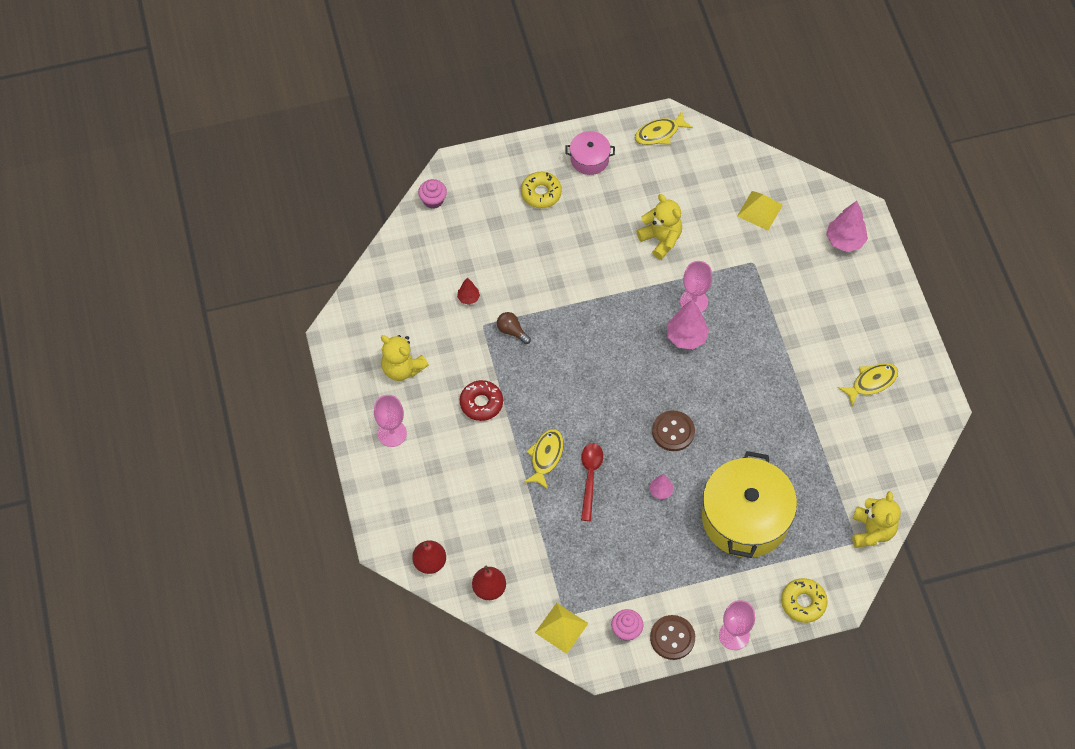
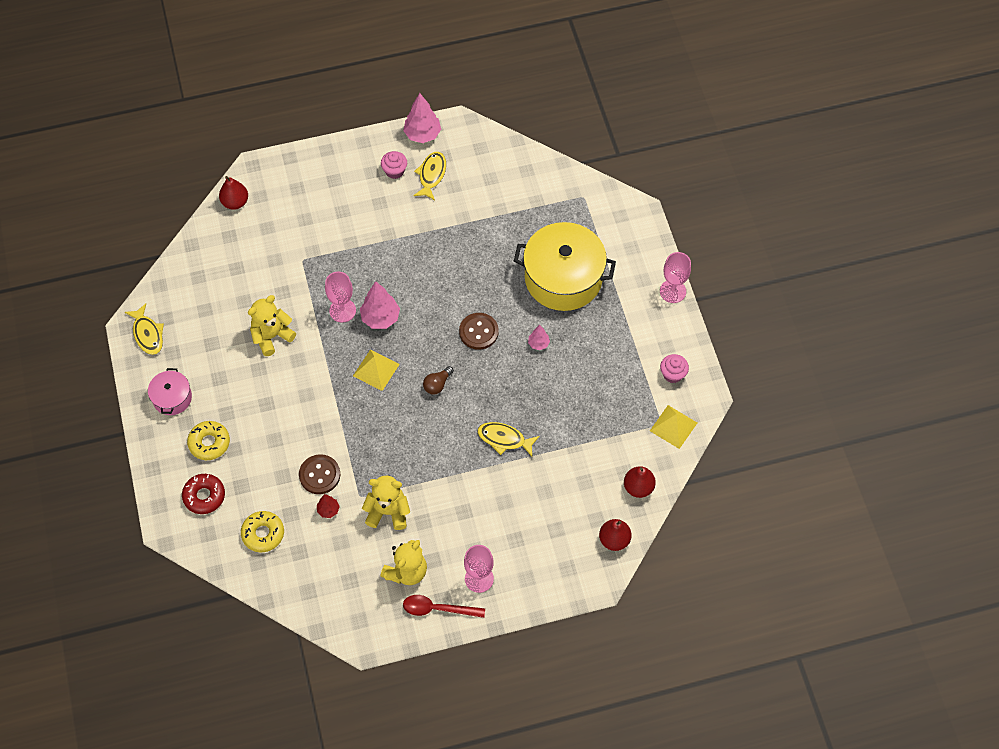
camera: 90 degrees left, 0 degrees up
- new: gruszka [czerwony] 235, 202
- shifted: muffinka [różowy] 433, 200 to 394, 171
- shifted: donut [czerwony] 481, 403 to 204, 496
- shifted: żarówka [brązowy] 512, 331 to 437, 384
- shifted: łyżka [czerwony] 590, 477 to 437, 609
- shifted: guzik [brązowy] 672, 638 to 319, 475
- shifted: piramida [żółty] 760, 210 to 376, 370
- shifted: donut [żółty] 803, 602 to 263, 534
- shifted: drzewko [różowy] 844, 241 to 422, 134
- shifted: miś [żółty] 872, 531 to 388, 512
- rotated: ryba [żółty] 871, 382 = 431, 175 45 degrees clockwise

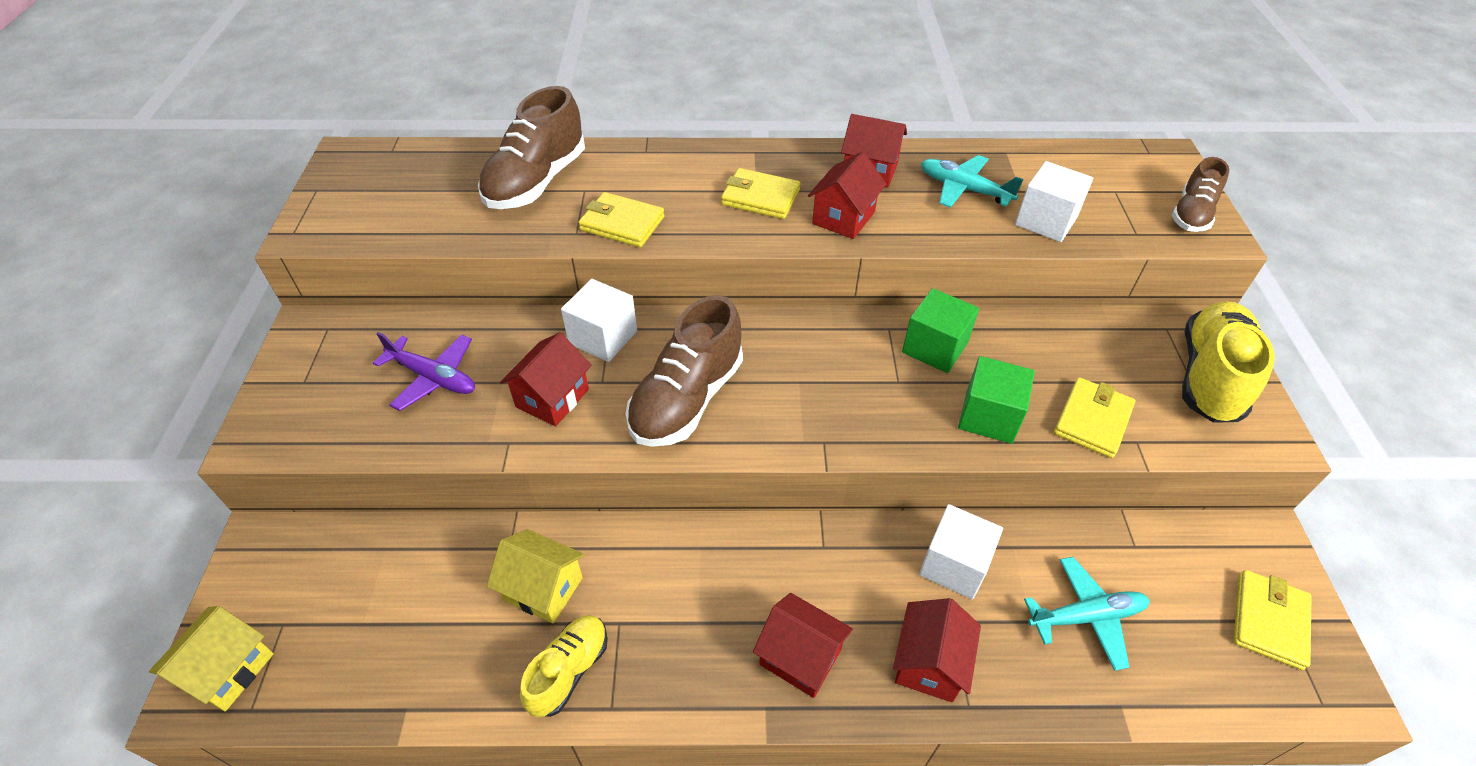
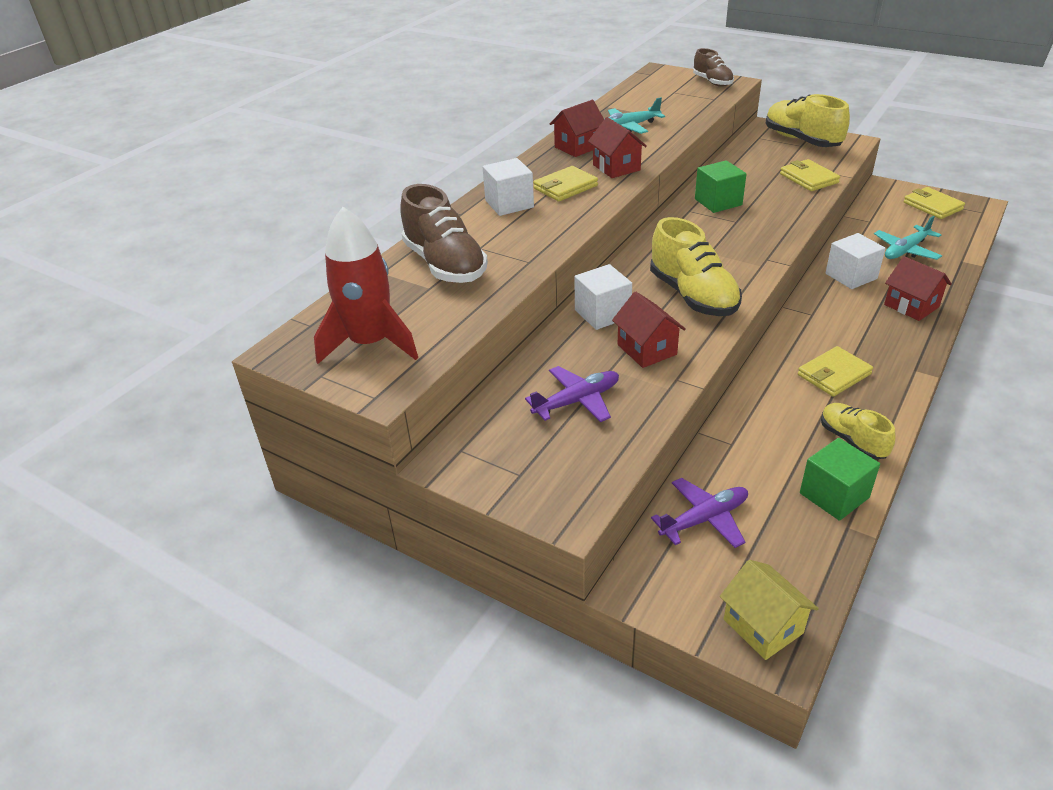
camera: 55 degrees left, 10 degrees down
- gone: domek [żółty] 543, 588
- gone: domek [czerwony] 800, 657
- new: rakieta [czerwony] 370, 343
- new: samolot [fioletowy] 704, 519
- shifted: portfel [żółty] 622, 223 to 834, 374
- shifted: sześcian [zielony] 989, 416 to 834, 495
- shifted: sześcian [biały] 1046, 221 to 509, 204
- repainted: but [brązowy] 687, 399 to but [żółty] 693, 296
- rotated: samolot [turkusowy] 1086, 617 = 905, 250 150 degrees counterclockwise

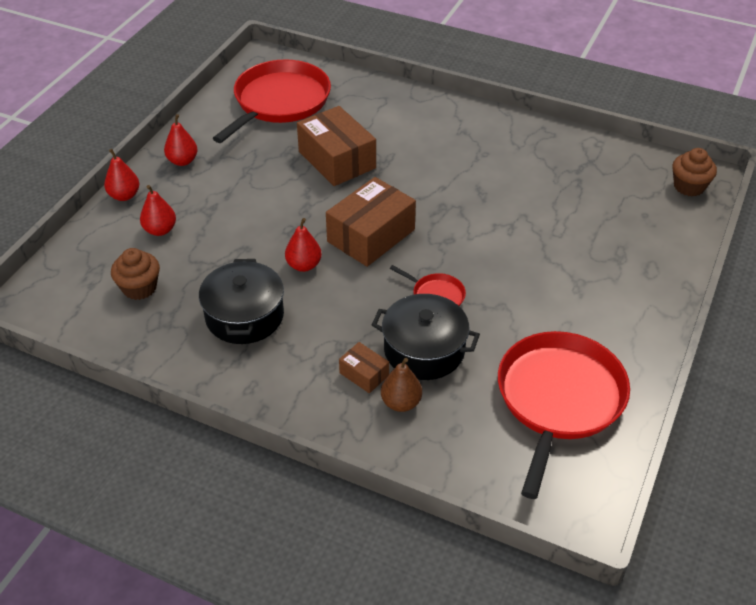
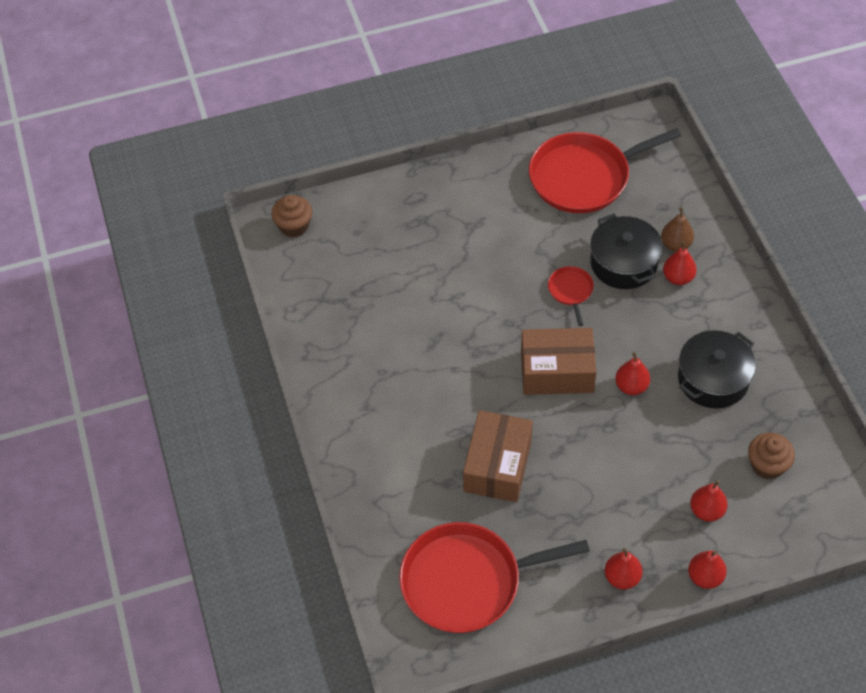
camera: 130 degrees left, 10 degrees up
- swapped: pudełko [brązowy] 364, 374 to gruszka [czerwony] 678, 278

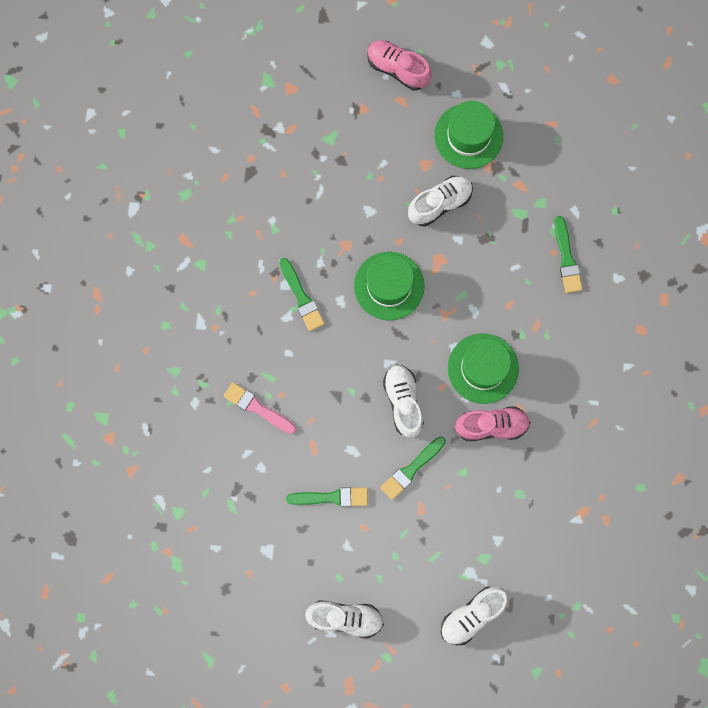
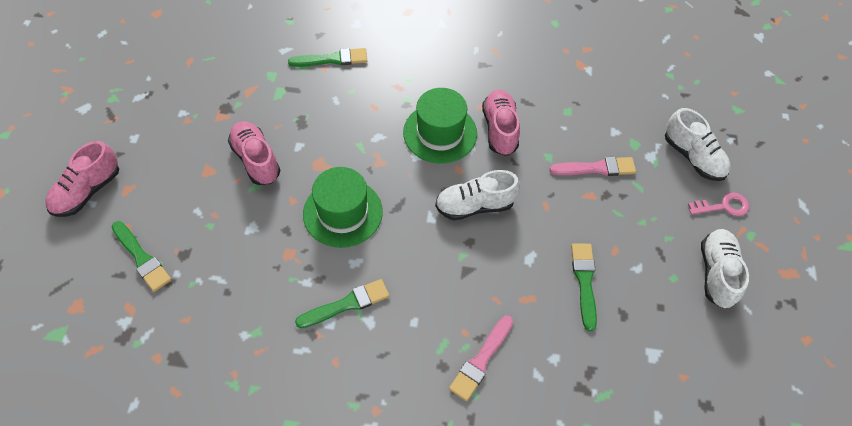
camera: 90 degrees left, 20 degrees down
- gone: kapelusz [zielony] 468, 136
- new: pędzel [różowy] 596, 168
- new: klucz [różowy] 723, 206
- shifted: pędzel [zielony] 411, 469 to 142, 258
- repainted: but [biały] 440, 204 to but [różowy] 256, 160

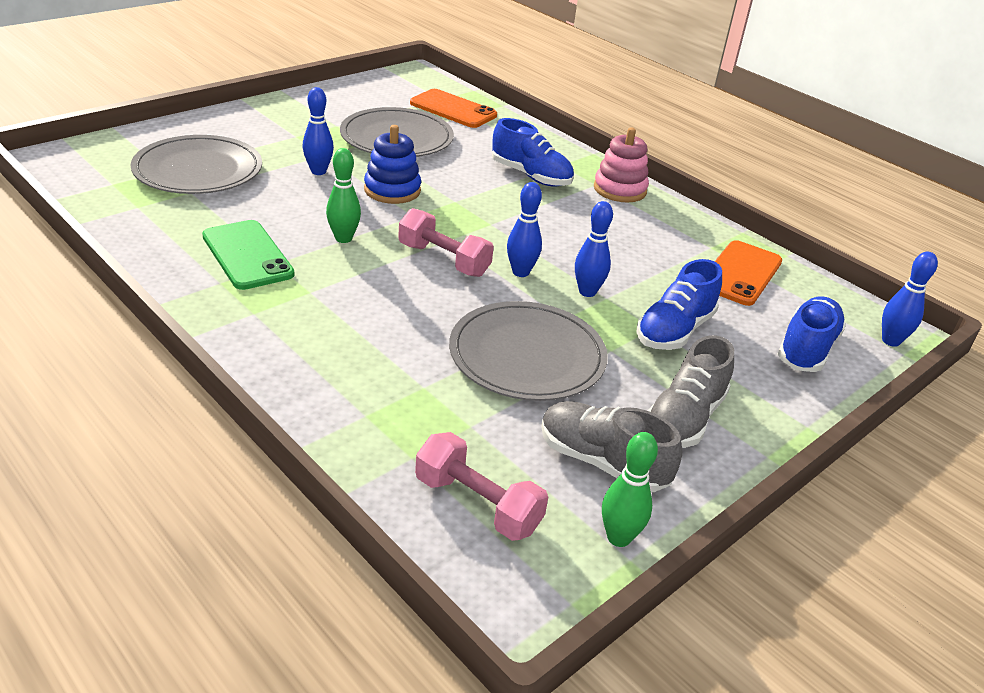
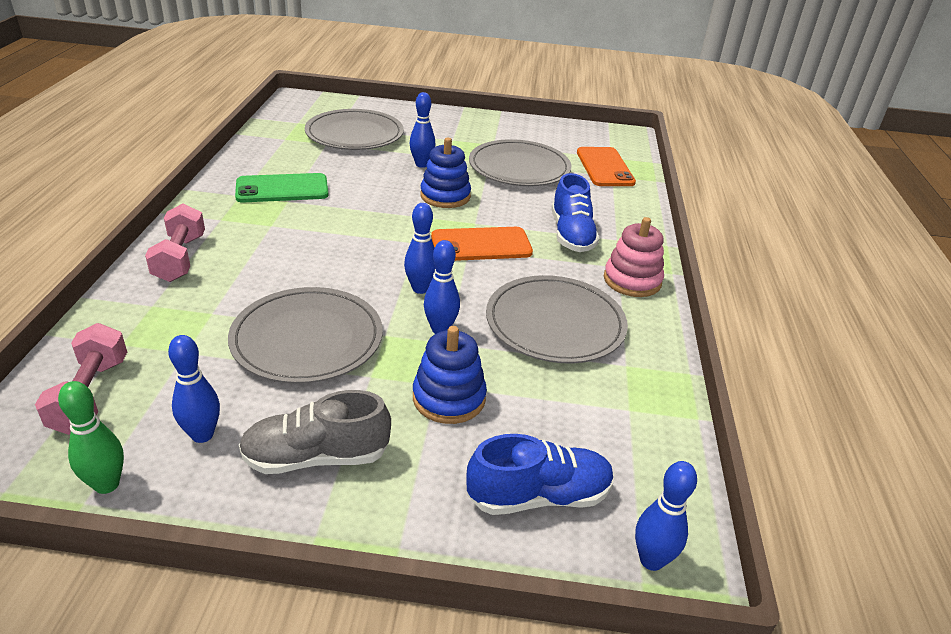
camera: 50 degrees right, 0 degrees up
- gone: kręgiel [zielony] 343, 238
- new: talerz [szary] 555, 323
- shifted: hantel [różowy] 443, 260 to 180, 258
- shifted: telefon [pomarańczowy] 740, 273 to 481, 245
- swapped: but [szary] 602, 462 to kręgiel [niebieski] 202, 435
- swapped: but [niebieski] 674, 330 to zabawka nakładanka [niebieski] 449, 398
- rotated: telefon [zielony] 247, 255 = 282, 189 60 degrees clockwise

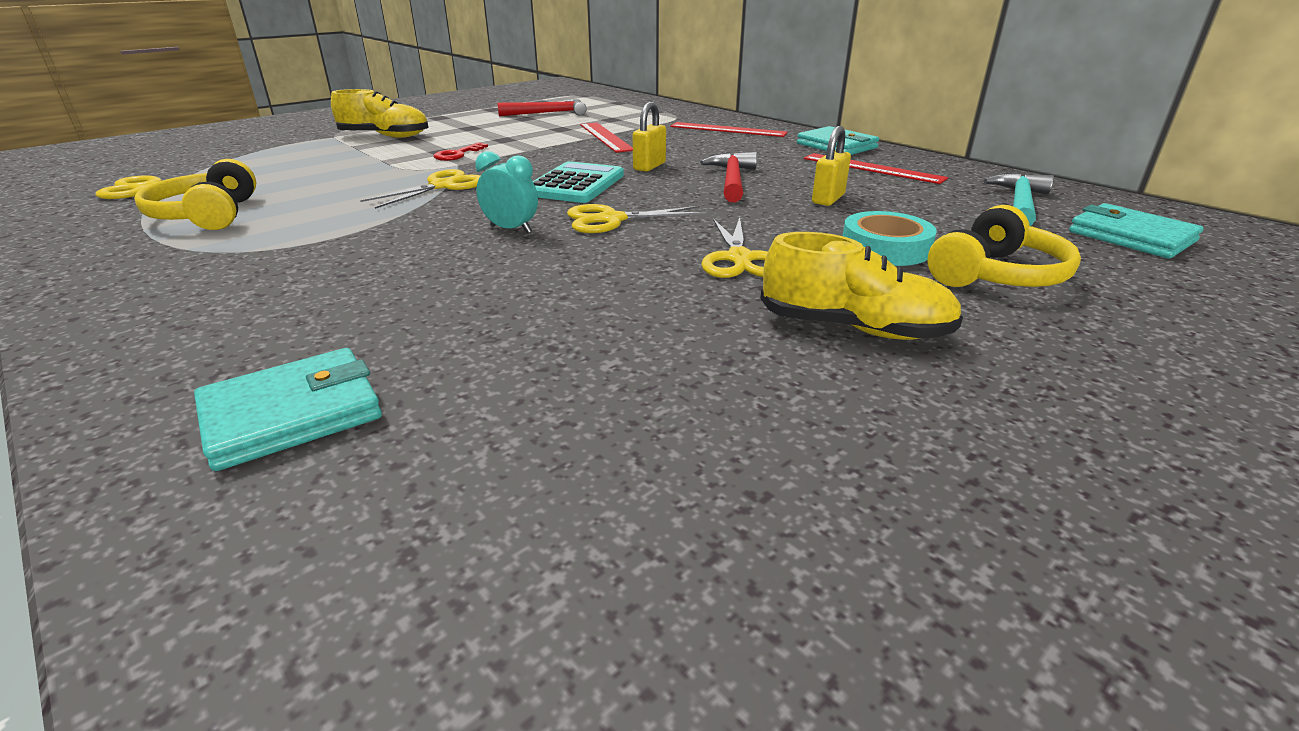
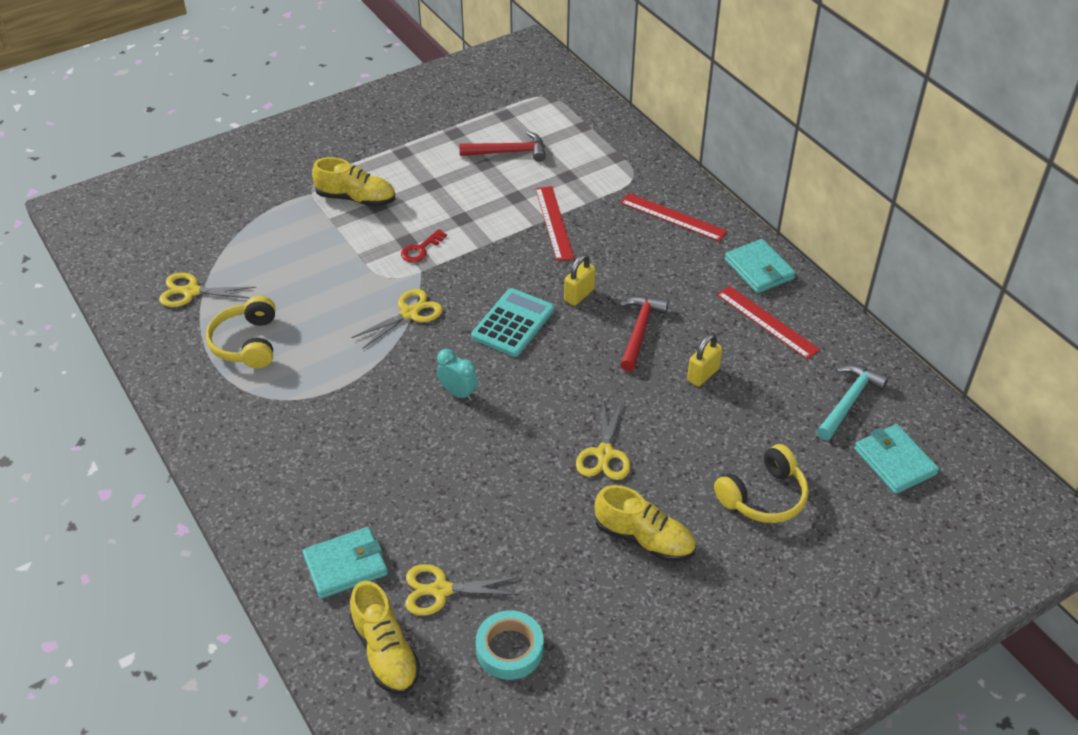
camera: 10 degrees right, 15 degrees up
- new: but [żółty] 385, 652
- shifted: nożyczki [żółty] 612, 220 to 441, 590
- shifted: taśma klejąca [turkusowy] 885, 248 to 509, 649

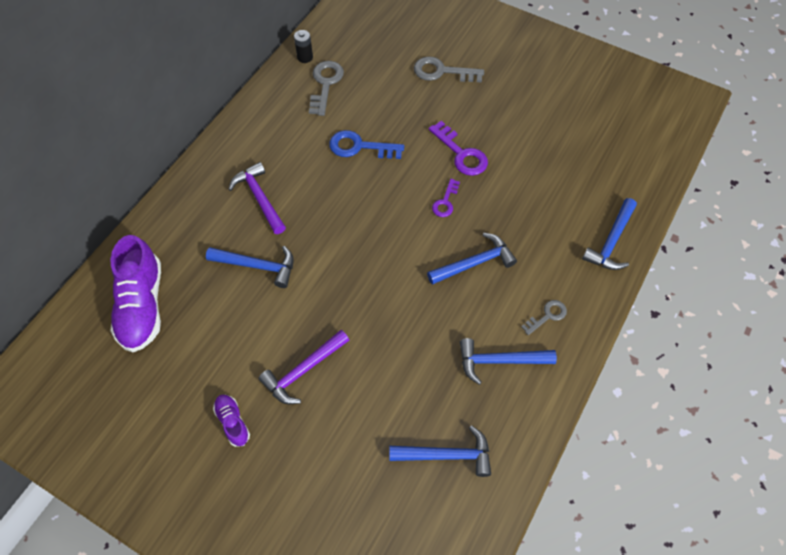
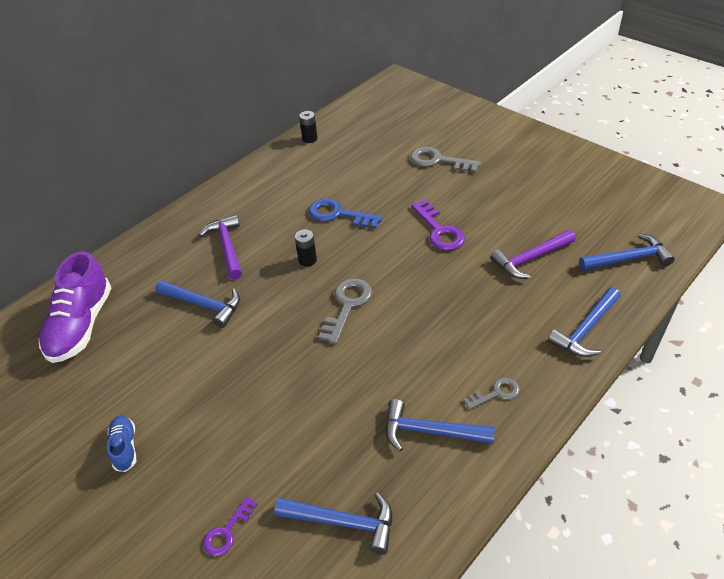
camera: 15 degrees right, 15 degrees down
- new: bateria [czarny] 307, 260
- shifted: młotek [fioletowy] 303, 371 to 530, 259
- shifted: klucz [szary] 325, 84 to 347, 305
- shifted: młotek [niebieski] 475, 263 to 628, 259
- shifted: klucz [fioletowy] 445, 202 to 227, 531
- repainted: but [fioletowy] 233, 422 to but [niebieski] 125, 447

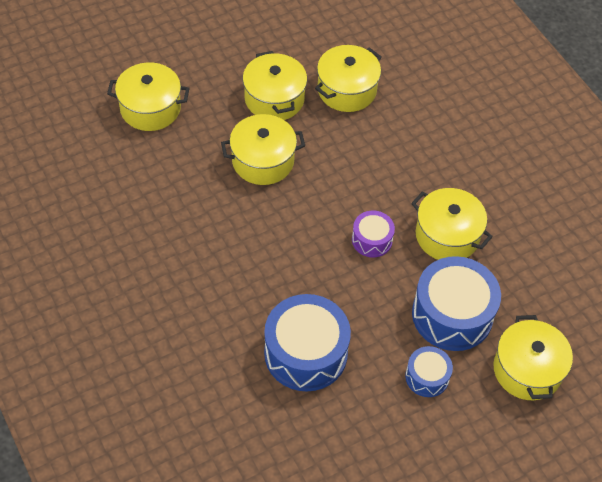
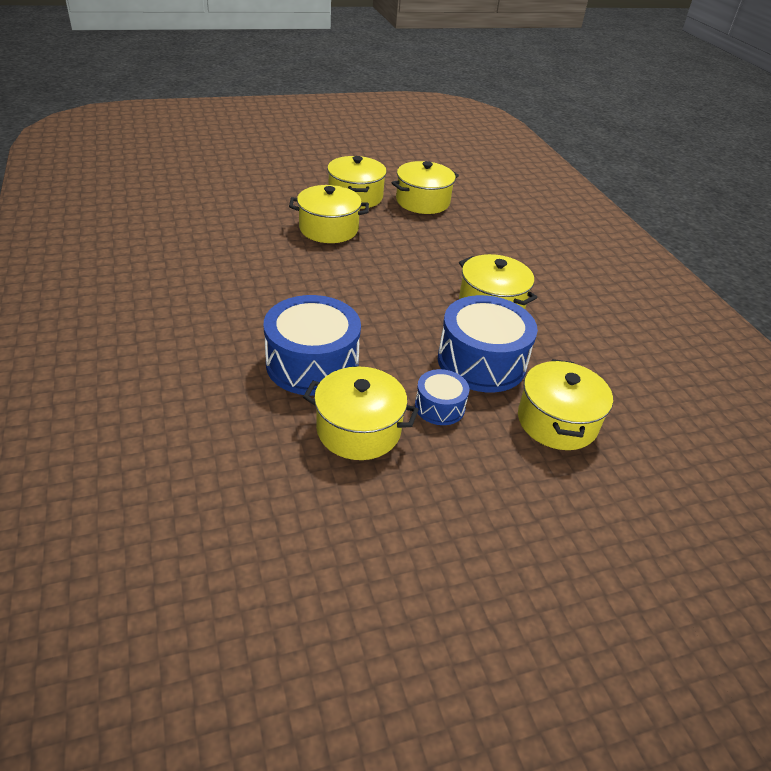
camera: 10 degrees right, 15 degrees down
- gone: bęben [fioletowy] 372, 240
- shifted: garnek [żółty] 150, 108 to 358, 430

